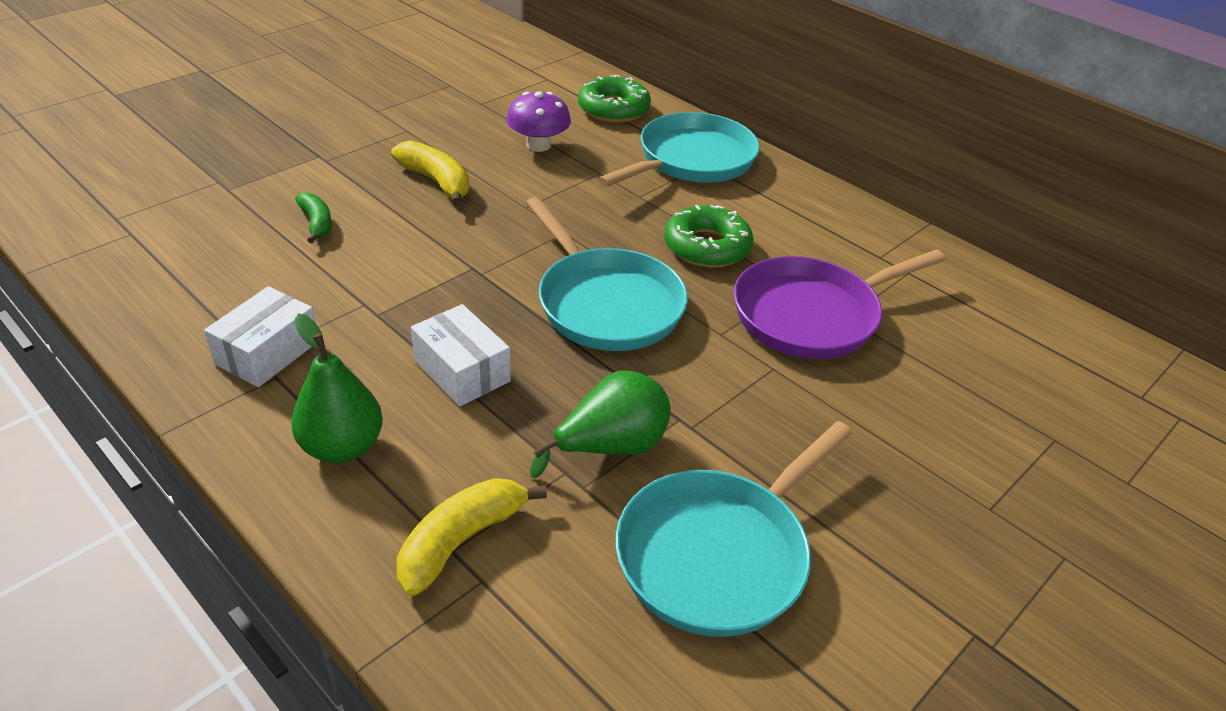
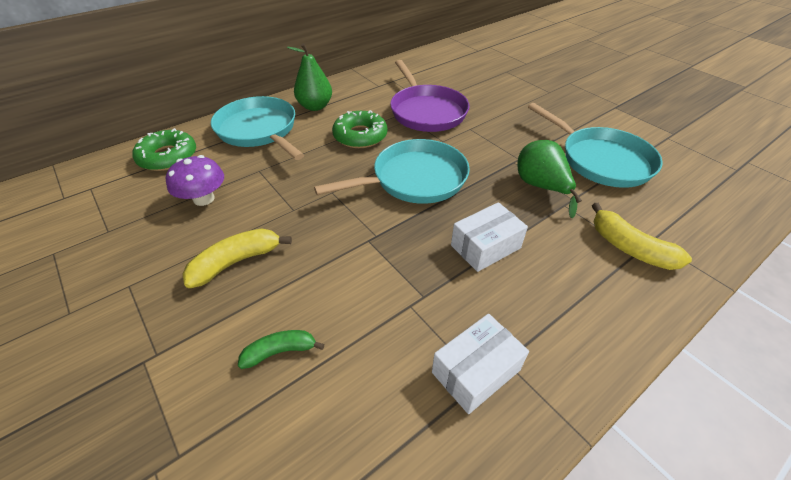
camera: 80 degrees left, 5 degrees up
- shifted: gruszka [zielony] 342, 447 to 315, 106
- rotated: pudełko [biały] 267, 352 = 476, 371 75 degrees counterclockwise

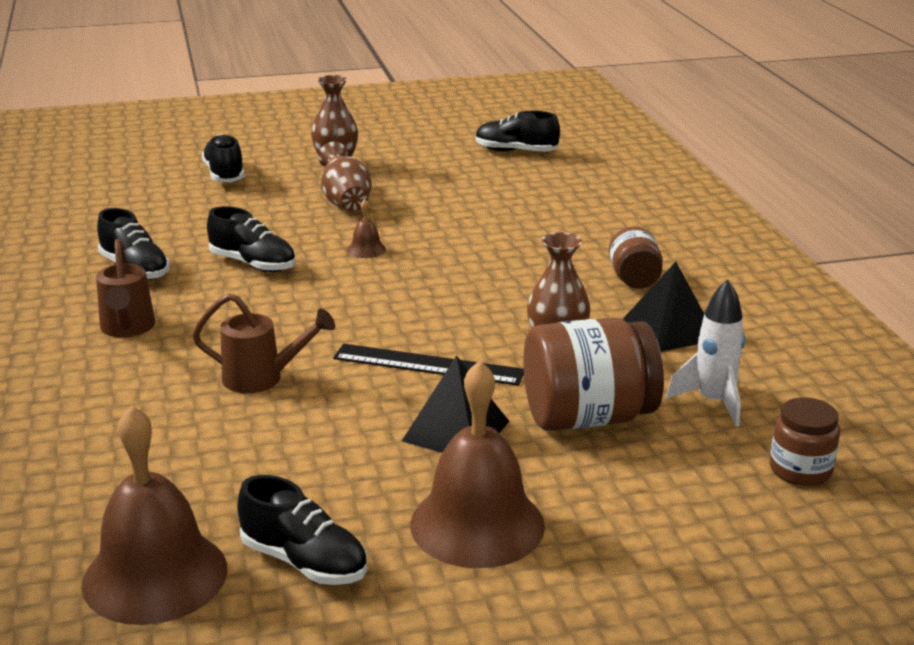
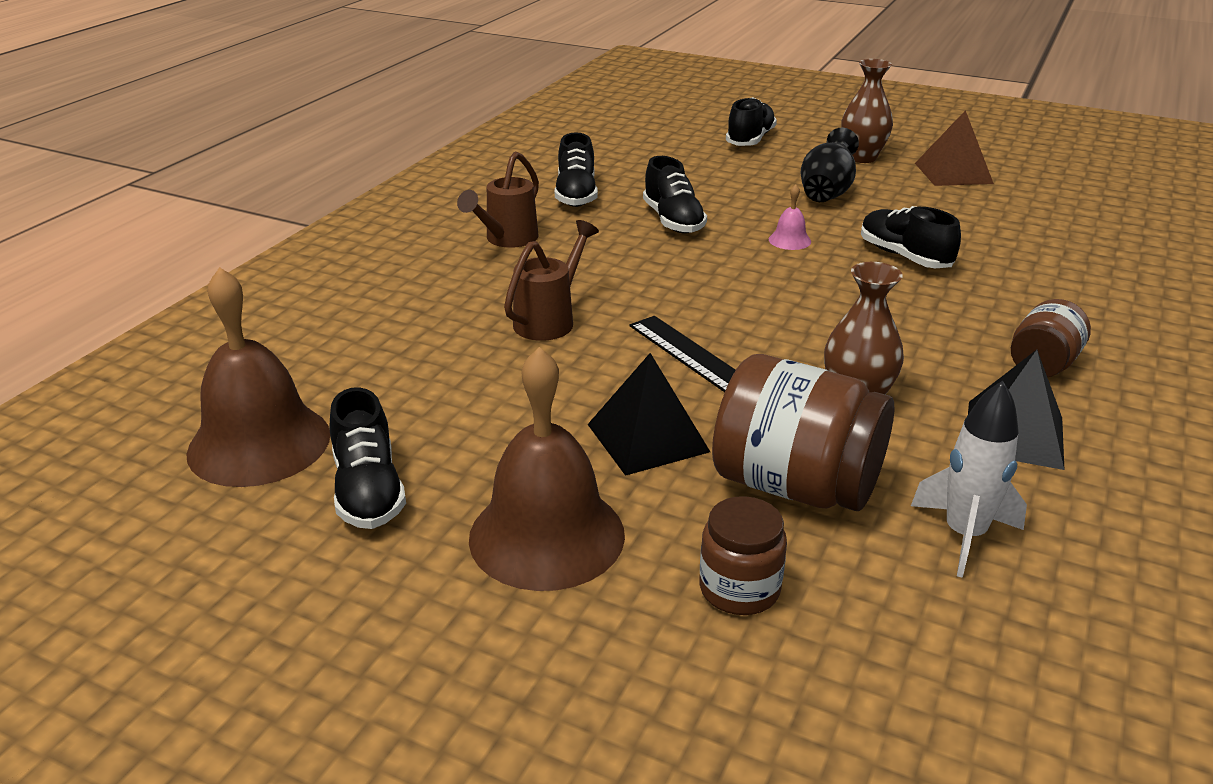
camera: 40 degrees right, 5 degrees up
- new: piramida [brązowy] 953, 173
- shifted: but [czarny] 516, 151 to 904, 256
- shifted: słoik [brązowy] 800, 470 to 739, 589
- repainted: wazon [brązowy] 345, 202 to wazon [czarny] 827, 192
- repainted: dzwonek [brązowy] 366, 249 to dzwonek [różowy] 789, 240
- rotated: konewka [brązowy] 263, 379 = 550, 319 105 degrees counterclockwise

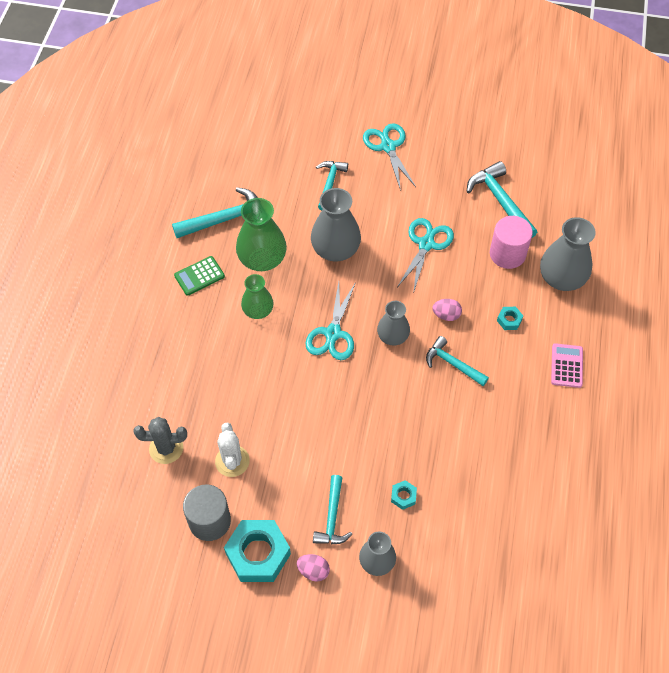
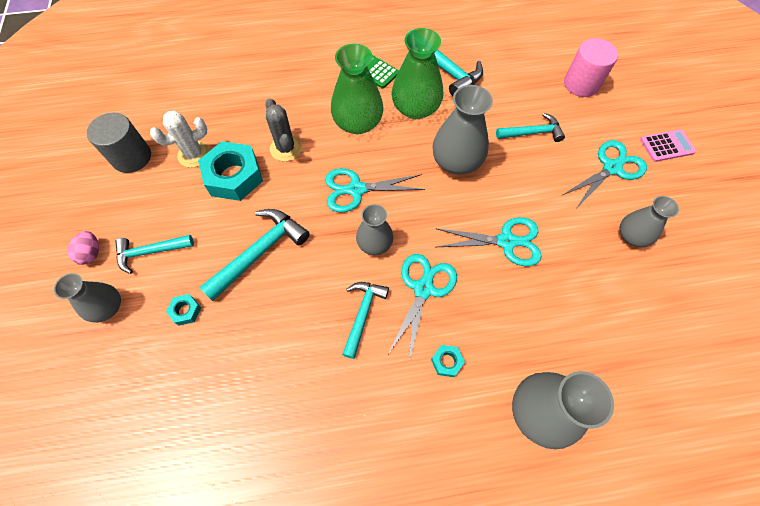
camera: 70 degrees right, 5 degrees up
- new: wazon [szary] 632, 236
- shifted: kaktus [szary] 166, 448 to 286, 148
- shifted: nakrętka [turkusowy] 258, 554 to 234, 176
- shifted: młotek [turkusowy] 500, 201 to 260, 252
- shifted: walec [różowy] 507, 254 to 581, 84
- shifted: kalkulator [różowy] 566, 366 to 666, 146
- swapped: jajko [różowy] 446, 315 to nożyczki [turkusowy] 423, 289
- scaled: wazon [zielony] 258, 310 = 358, 123 x1.60

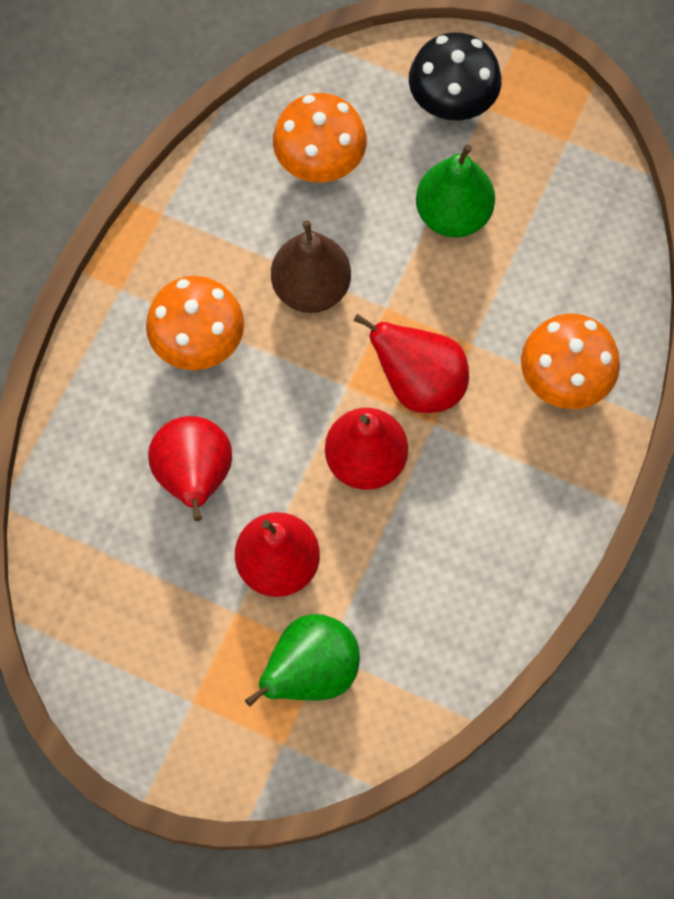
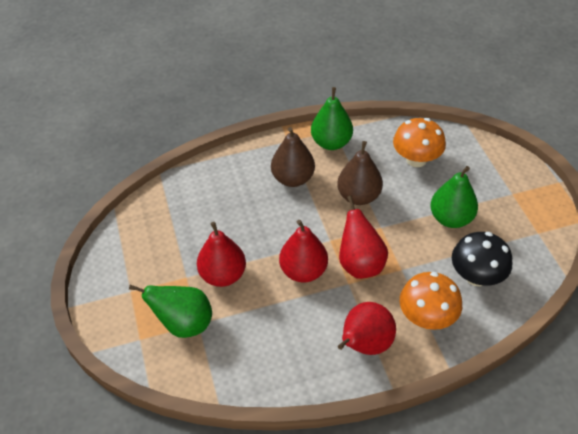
camera: 50 degrees right, 20 degrees down
- new: gruszka [zielony] 331, 143
- shifted: gruszka [czerwony] 194, 477 to 365, 344
- shifted: grzyb [czarny] 452, 102 to 476, 276
- swapped: grzyb [pomarańczowy] 198, 342 to gruszka [brązowy] 293, 178

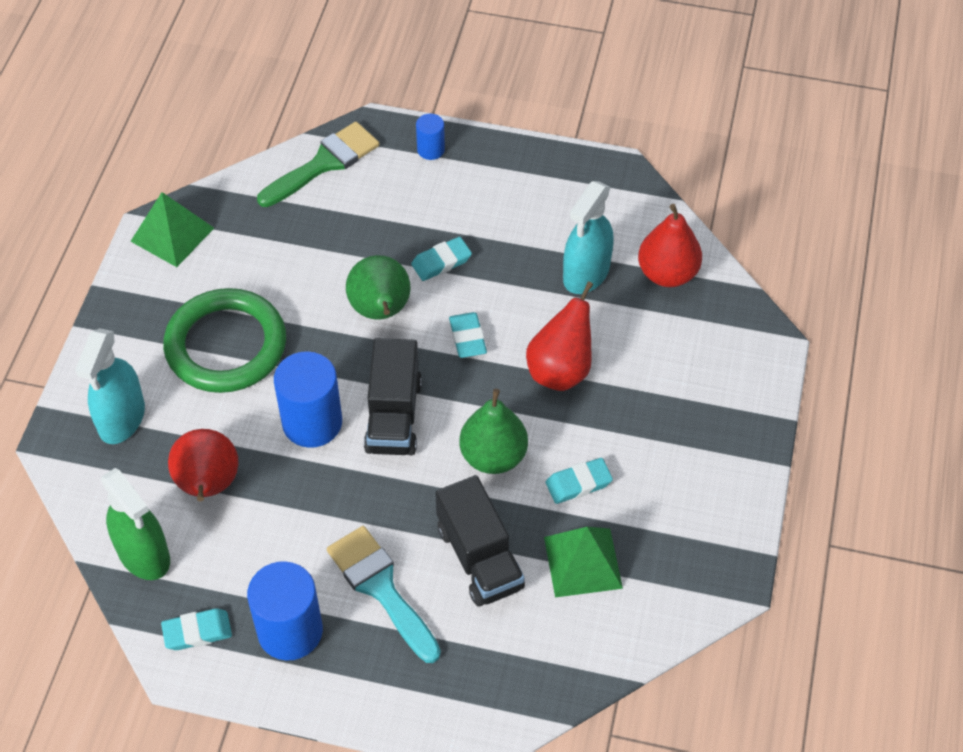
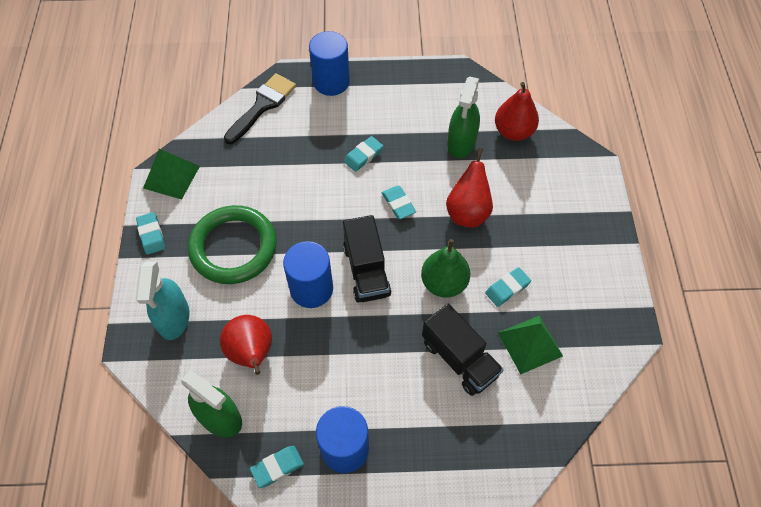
camera: 15 degrees left, 5 degrees up
- gone: pędzel [turkusowy] 381, 588
- gone: gruszka [zielony] 381, 311
- new: gumka do mazania [turkusowy] 151, 235
- repainted: pędzel [zielony] 324, 163 to pędzel [czarny] 262, 106
- repainted: spryskiwacz [turkusowy] 586, 273 to spryskiwacz [zielony] 461, 143
- scaled: walec [niebieski] 431, 150 = 331, 82 x1.94

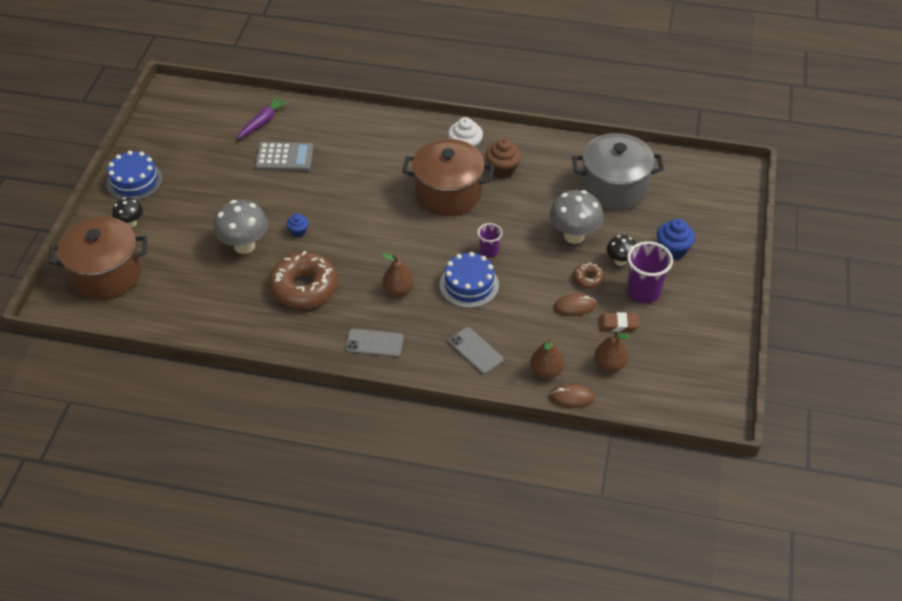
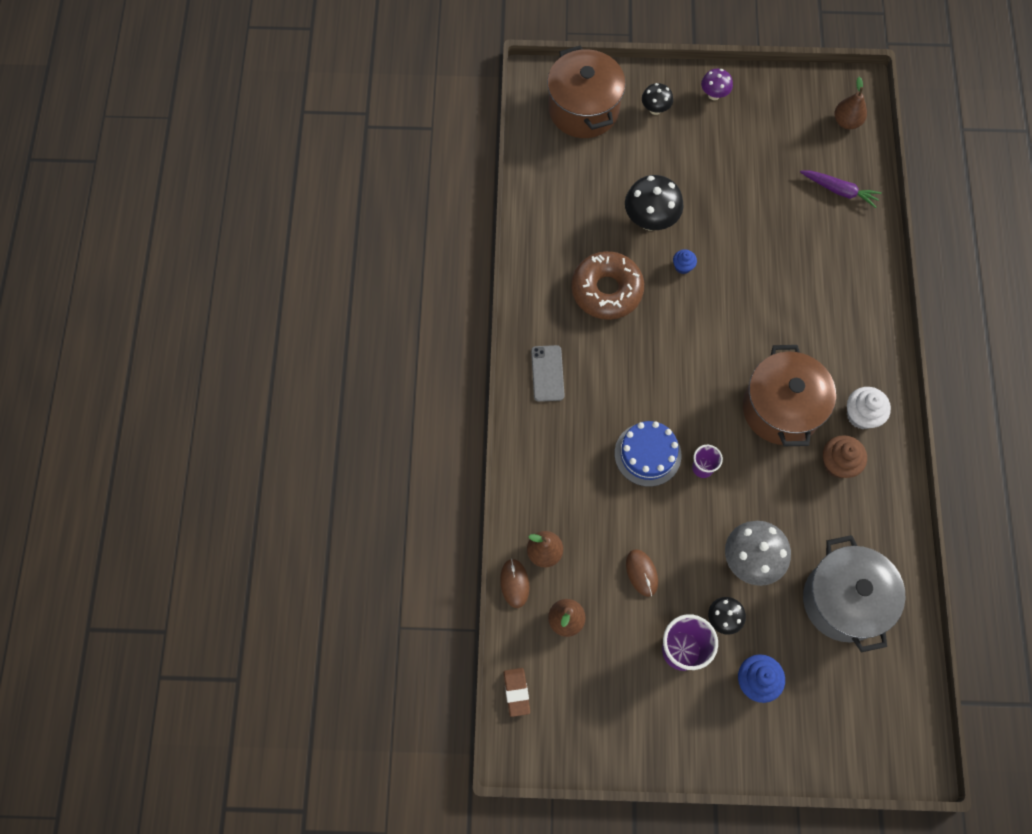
camera: 80 degrees right, 20 degrees up
- gone: kalkulator [szary] 284, 157
- gone: telefon [szary] 475, 351
- gone: donut [brązowy] 588, 279
- shifted: gruszka [brązowy] 398, 290 to 846, 122
- shifted: gumka do mazania [brązowy] 618, 324 to 516, 692
- swapped: tort [niebieski] 134, 181 to grzyb [fioletowy] 714, 95
- repainted: grzyb [szary] 244, 246 to grzyb [czarny] 650, 220

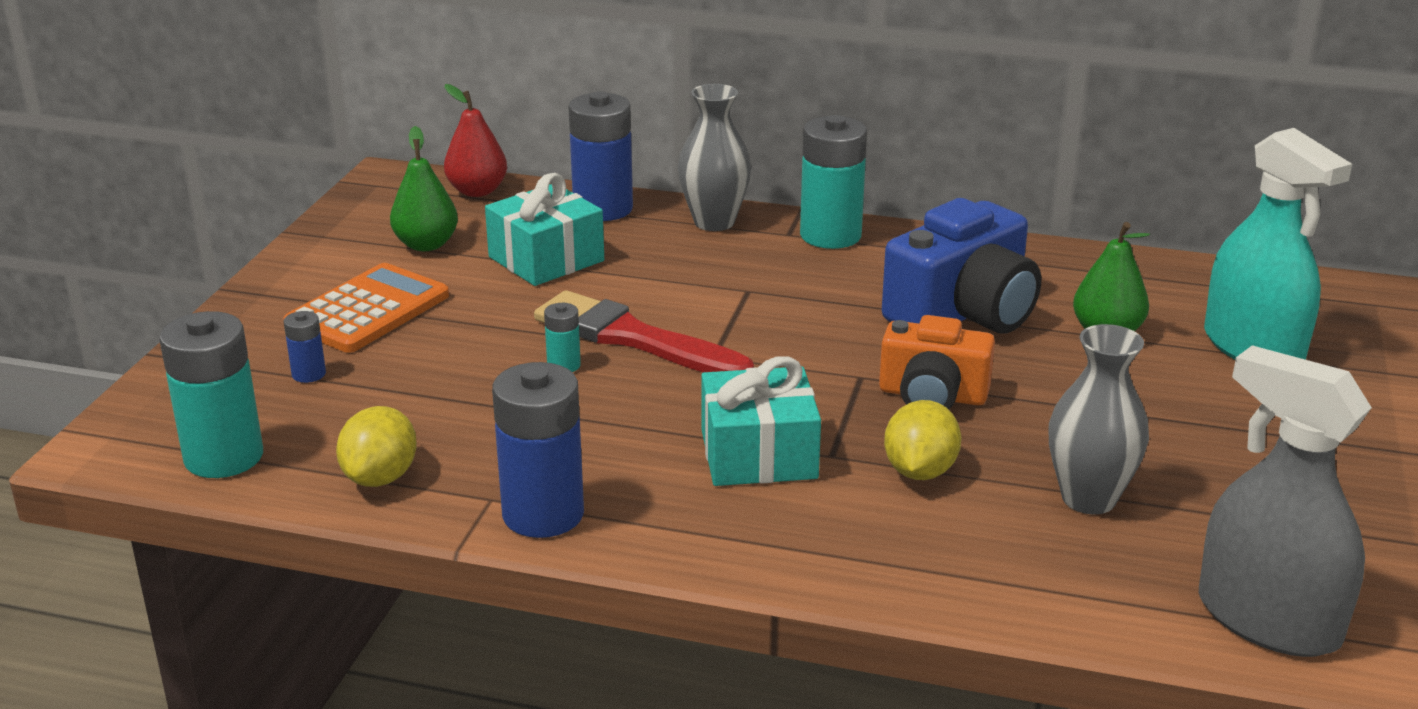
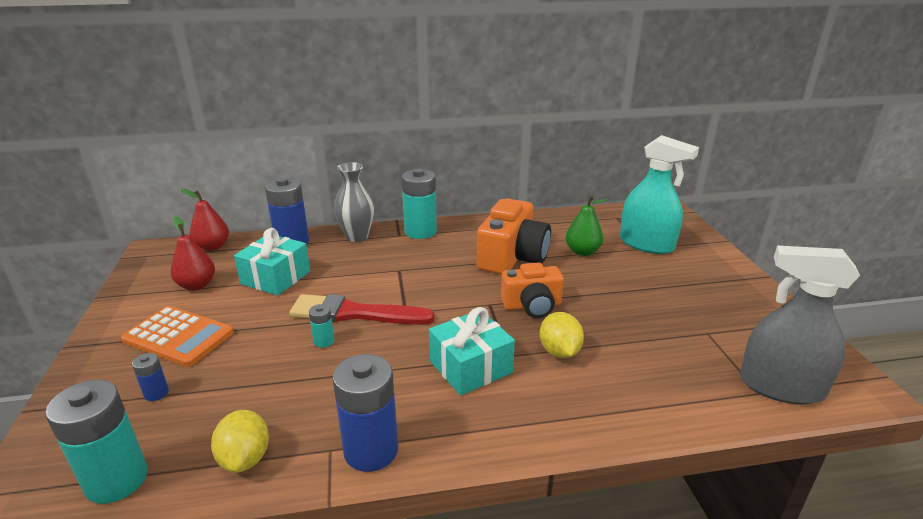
camera: 25 degrees left, 0 degrees up
- gone: wazon [szary] 1088, 498
- repainted: gruszka [zielony] 426, 245 to gruszka [czerwony] 197, 285
- repainted: aparat fotograficzny [niebieski] 963, 313 to aparat fotograficzny [pomarańczowy] 512, 257
- rotated: kalkulator [pomarańczowy] 368, 310 = 178, 336 105 degrees clockwise

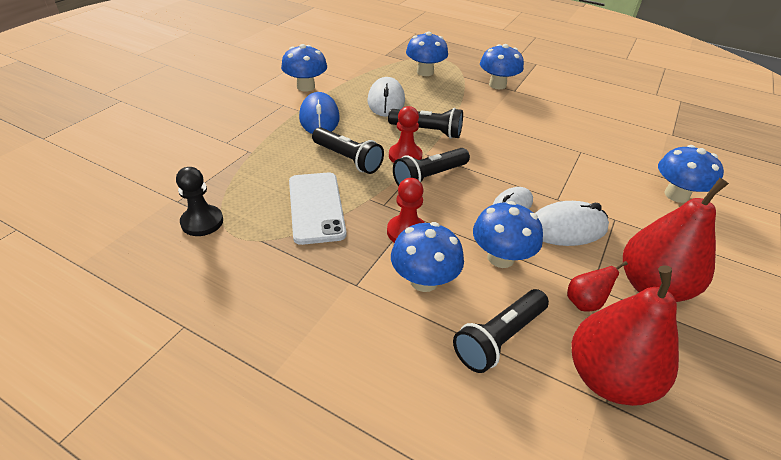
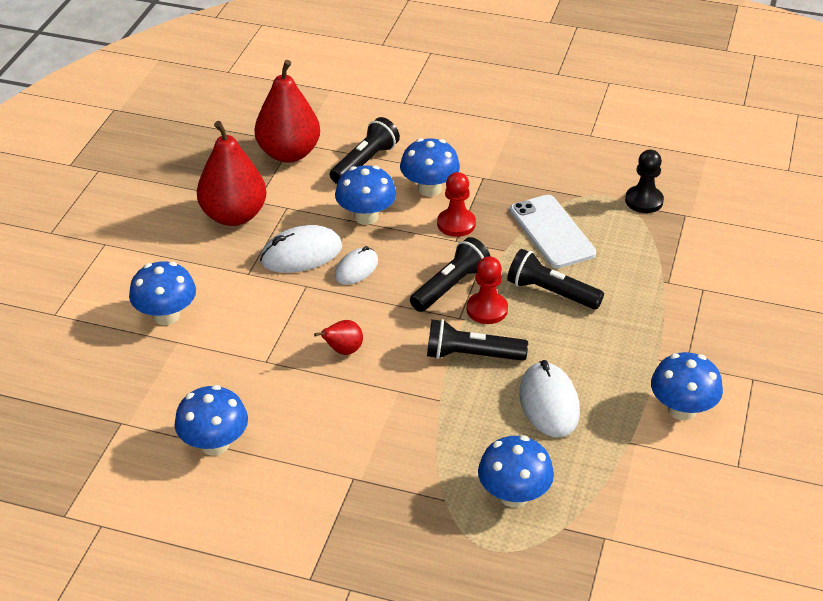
camera: 170 degrees right, 0 degrees up
- gone: myszka [niebieski] 319, 118
- shifted: grzyb [niebieski] 497, 85 to 214, 444
- shifted: gruszka [czerwony] 584, 302 to 343, 351

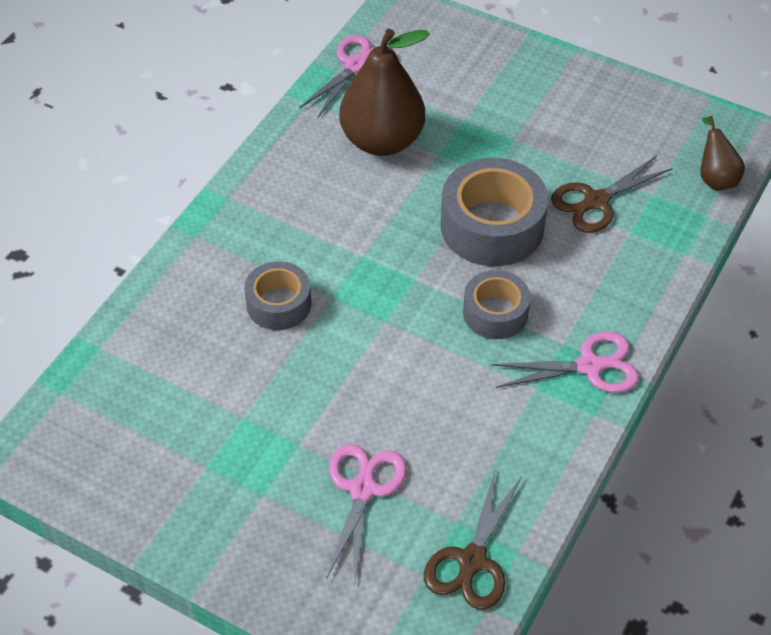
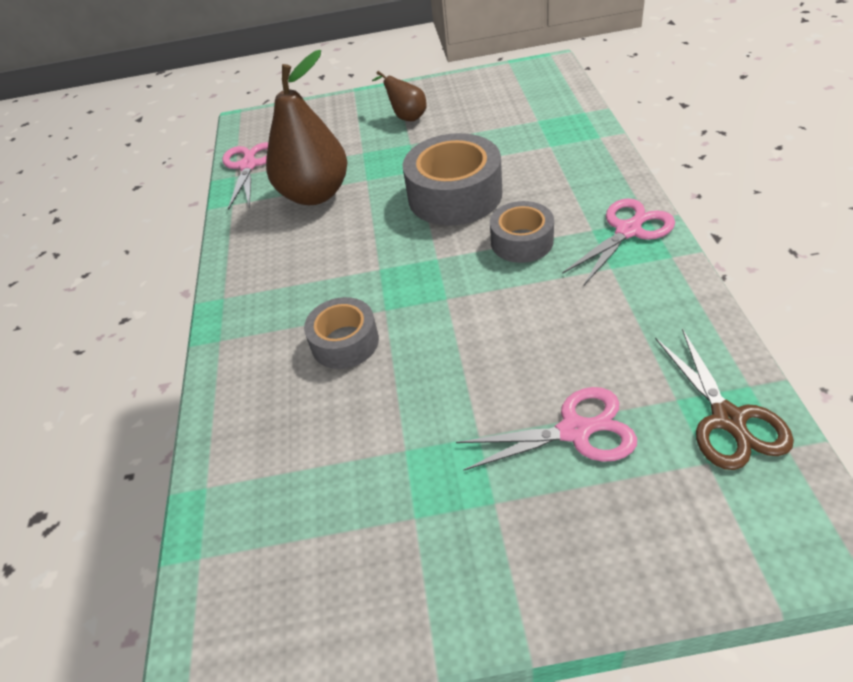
camera: 30 degrees left, 5 degrees down
- gone: nożyczki [brązowy] 596, 201
- shifted: gruszka [brązowy] 715, 178 to 406, 117
- rotated: nożyczki [różowy] 363, 489 = 574, 431 105 degrees clockwise

